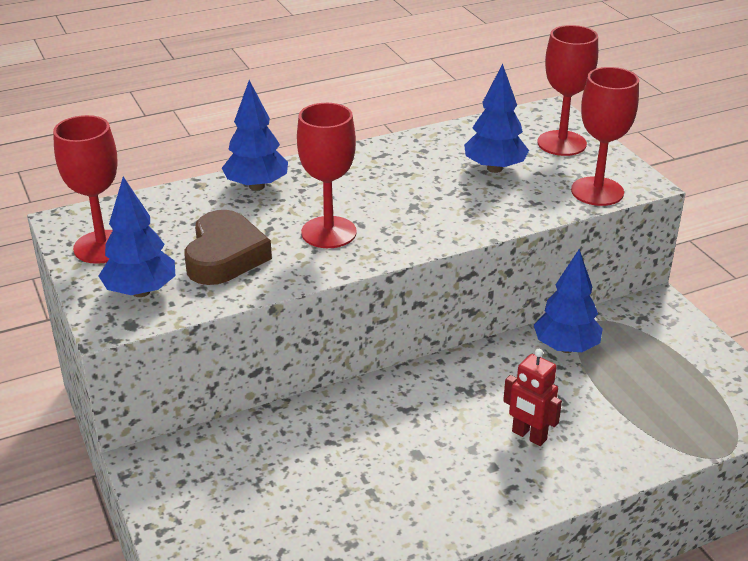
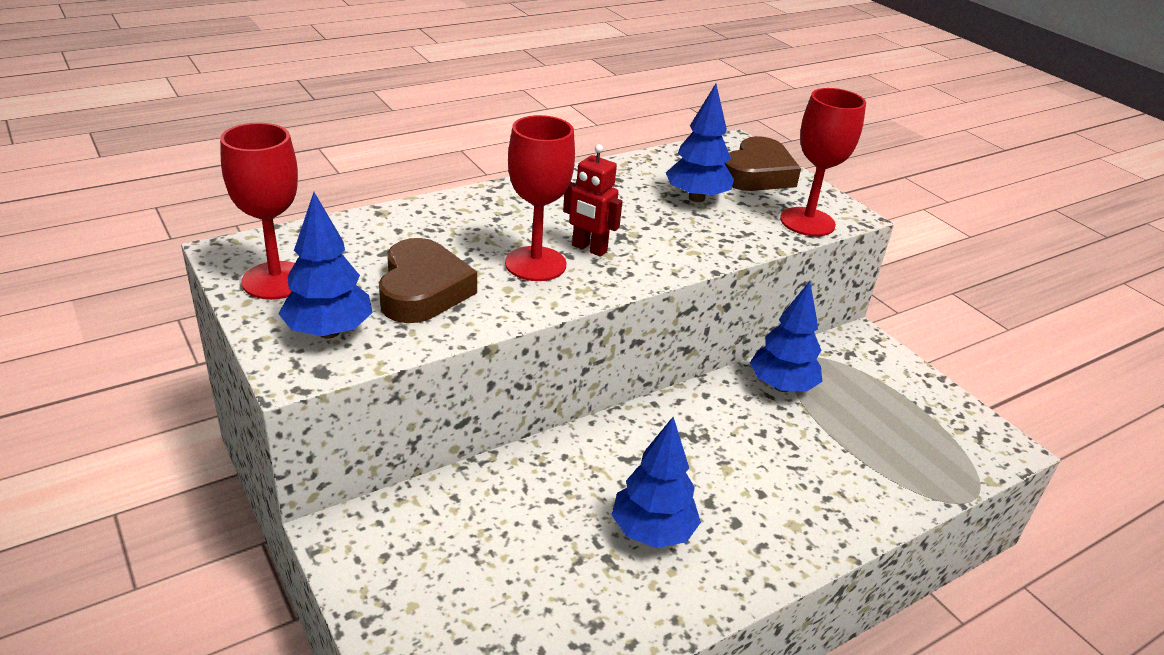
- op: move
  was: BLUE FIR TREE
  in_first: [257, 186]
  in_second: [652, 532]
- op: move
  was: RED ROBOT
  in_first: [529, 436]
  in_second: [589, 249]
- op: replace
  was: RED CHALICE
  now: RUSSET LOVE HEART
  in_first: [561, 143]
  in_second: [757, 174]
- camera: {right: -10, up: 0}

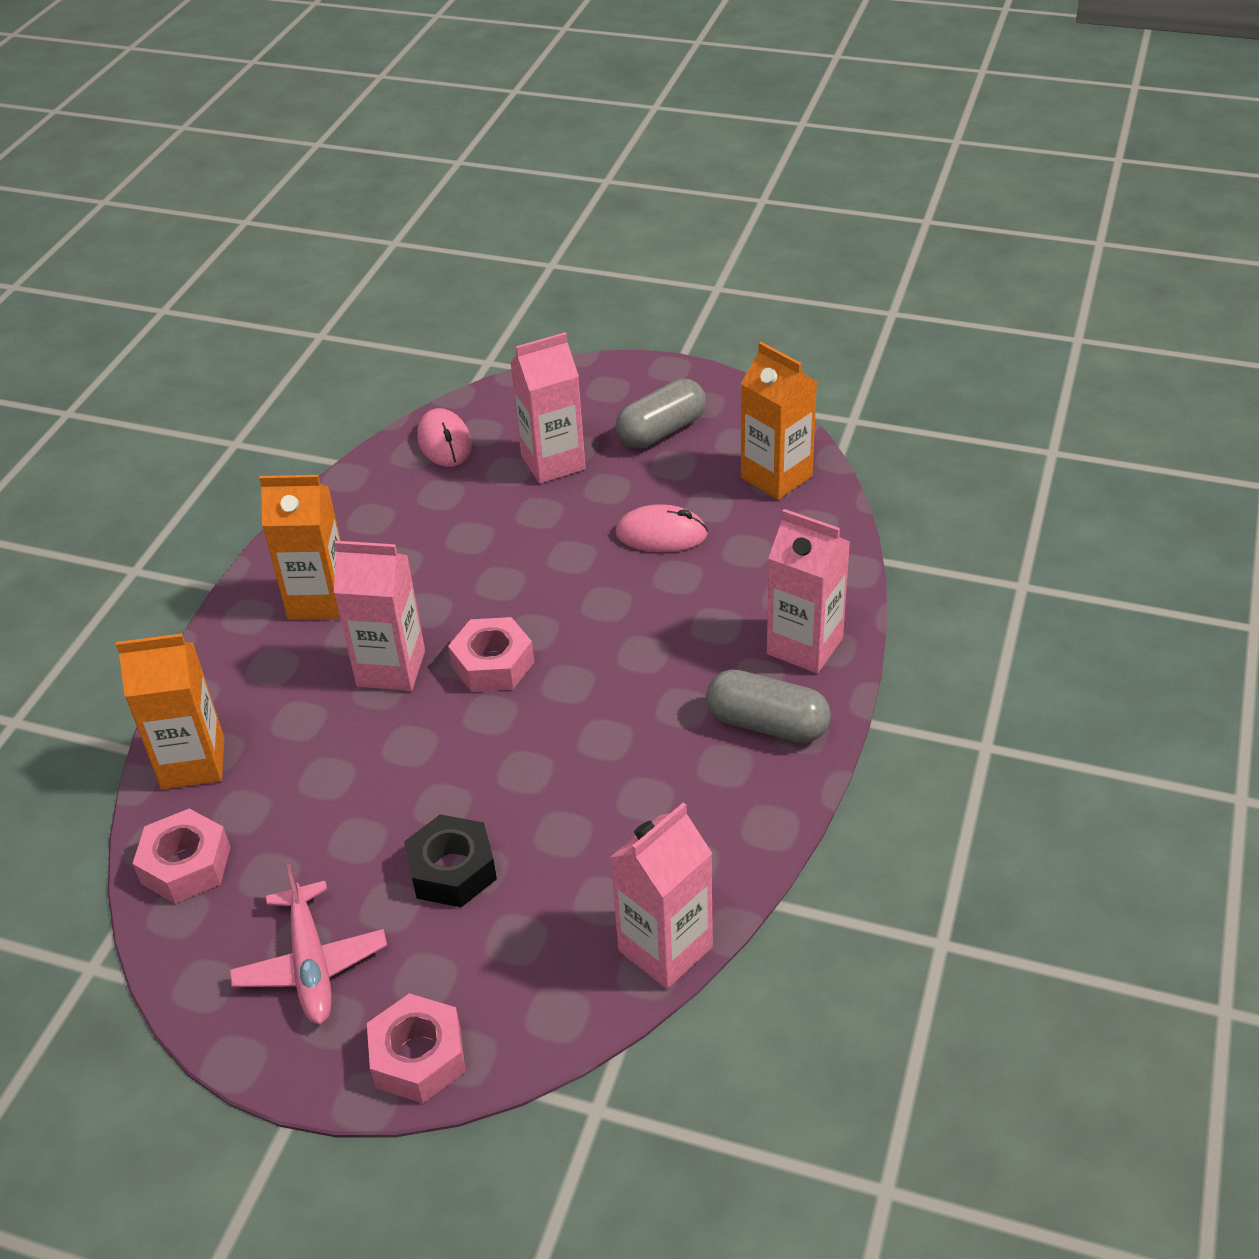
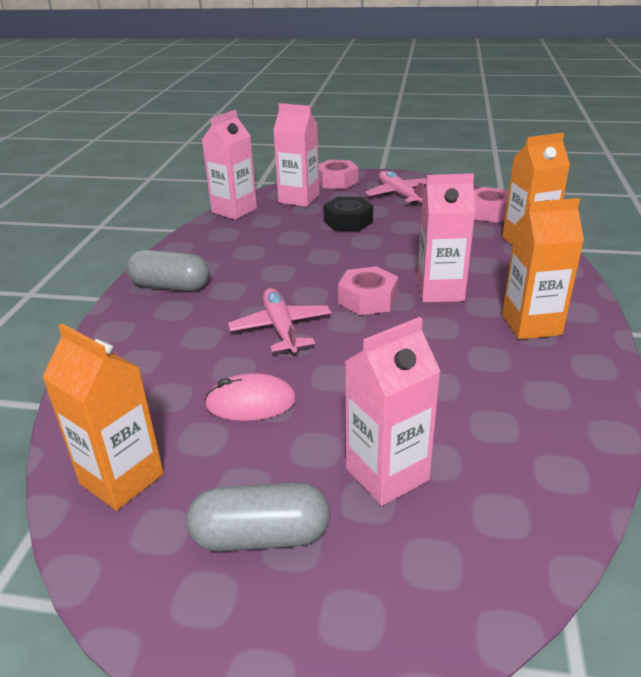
- op: delete
  was: ROSE-PINK MOUSE
  in_first: [444, 442]
- op: rotate
  was: GRAY CAPSULE
  in_first: [661, 431]
  in_second: [261, 536]
  clockwise: 45
- op: move
  was: ROSE-PINK JUICE CARTON
  in_first: [804, 646]
  in_second: [299, 199]
- op: insert
  now: ROSE-PINK TOY PLANE
  in_second: [281, 328]
- camera: {right: 170, up: -10}

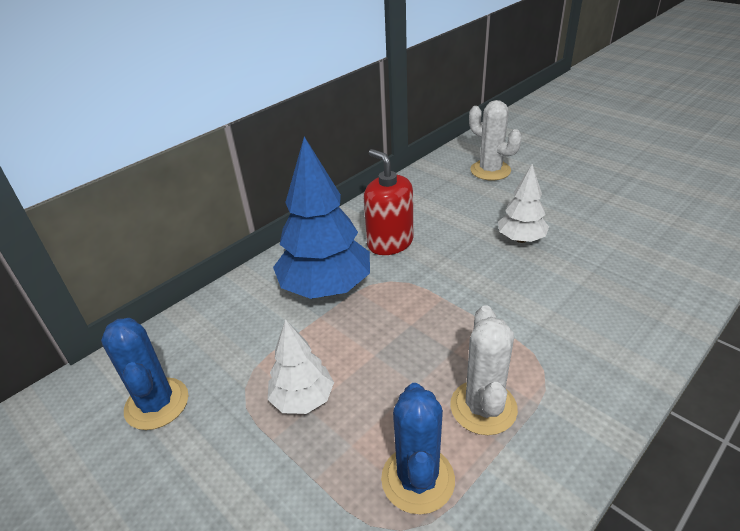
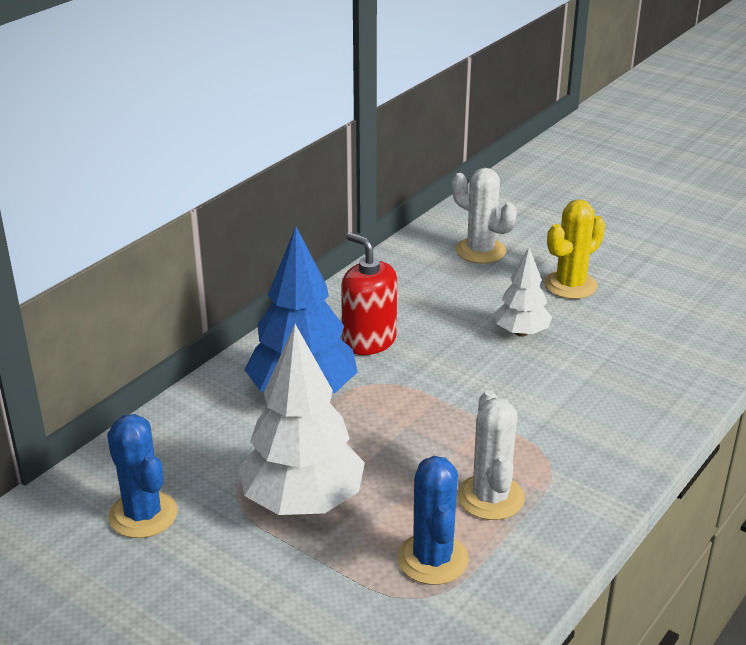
- op: resize
  was: WHITE FIR TREE
  in_first: [303, 399]
  in_second: [303, 501]
  ratio: 1.79
- op: insert
  now: YELLOW SAGUARO CACTUS
  in_second: [570, 285]
- camera: {right: -10, up: -5}

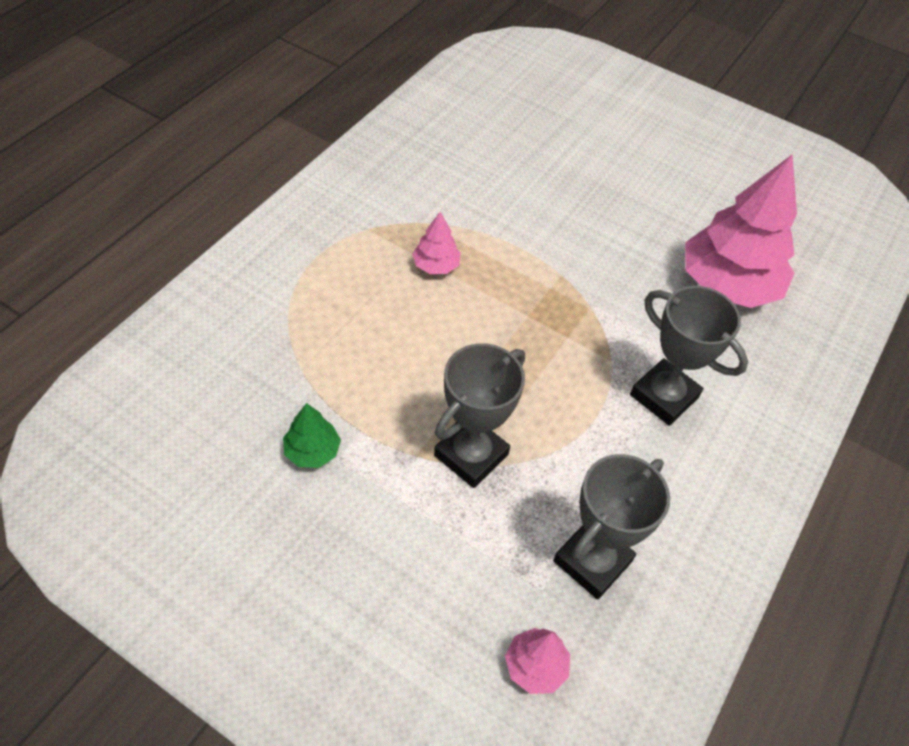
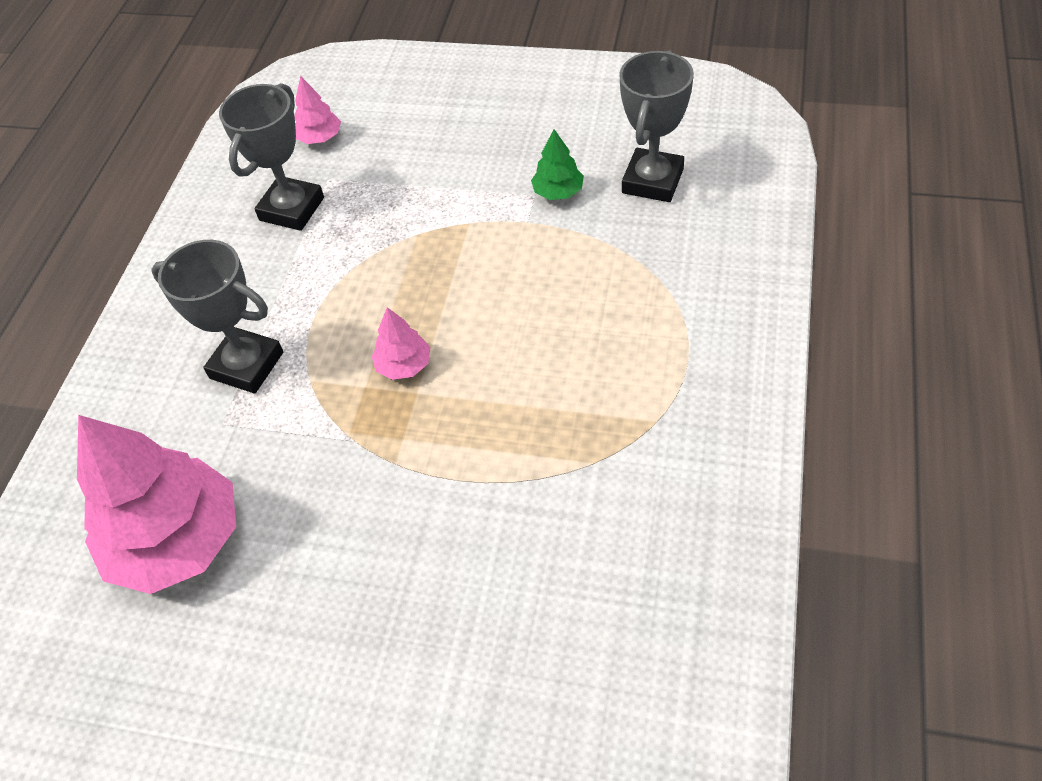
- op: move
  was: ROSE-PINK FIR TREE
  in_first: [436, 265]
  in_second: [404, 365]
- op: move
  was: GRAY AWARD CUP
  in_first: [471, 455]
  in_second: [652, 181]
- camera: {right: 170, up: 0}

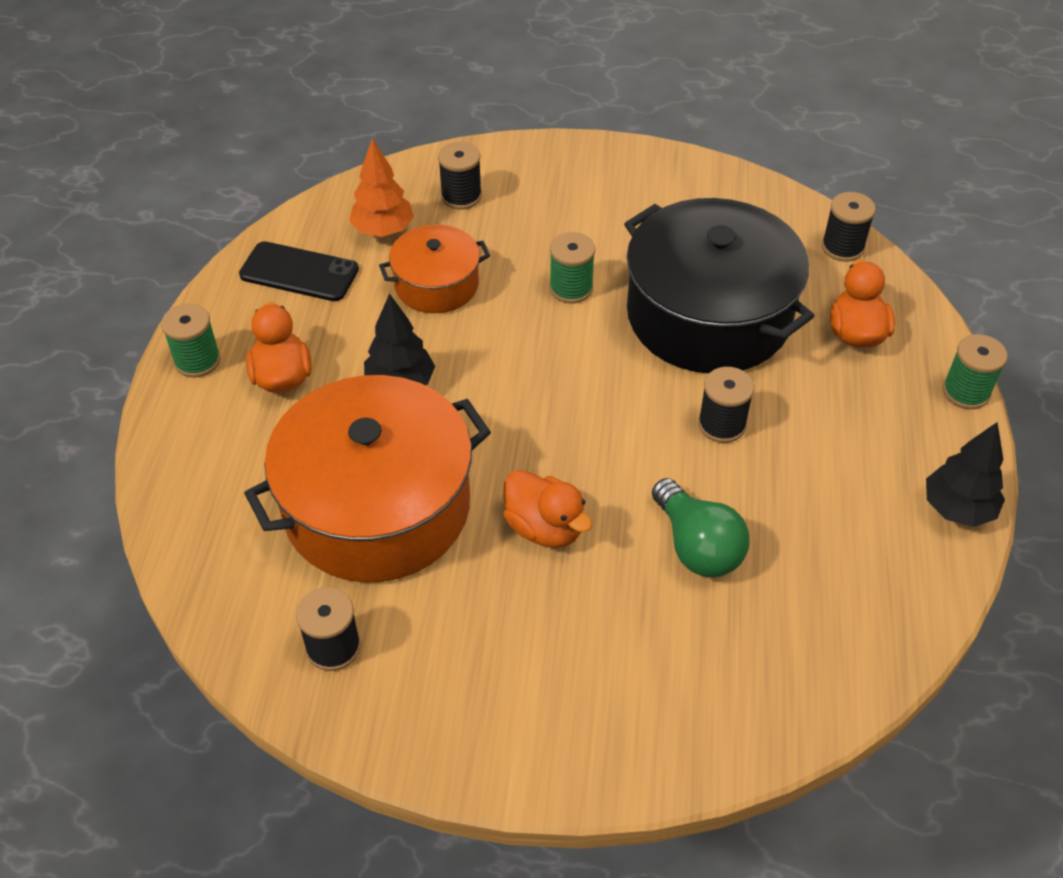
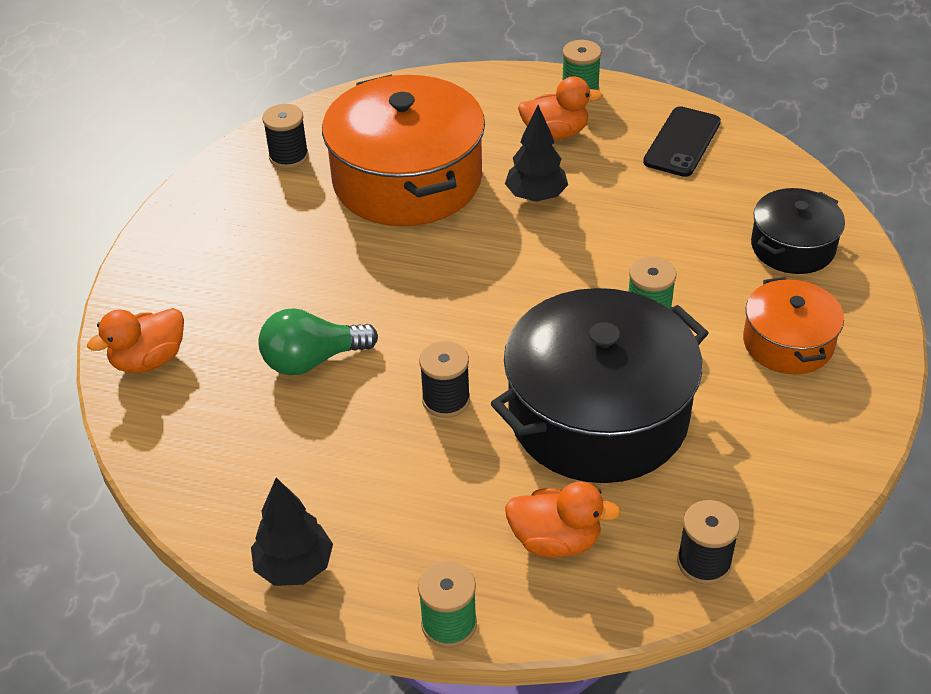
- op: delete
  was: ORANGE-COLOURED FIR TREE
  in_first: [383, 230]
- op: move
  was: ORANGE-COLOURED COOKING POT
  in_first: [436, 284]
  in_second: [788, 343]
- op: replace
  was: JET-BLACK BOBBIN
  now: JET-BLACK COOKING POT
  in_first: [461, 196]
  in_second: [792, 247]
- op: move
  was: ORANGE-COLOURED TOY DUCK
  in_first: [544, 528]
  in_second: [149, 360]
- camera: {right: 100, up: -5}

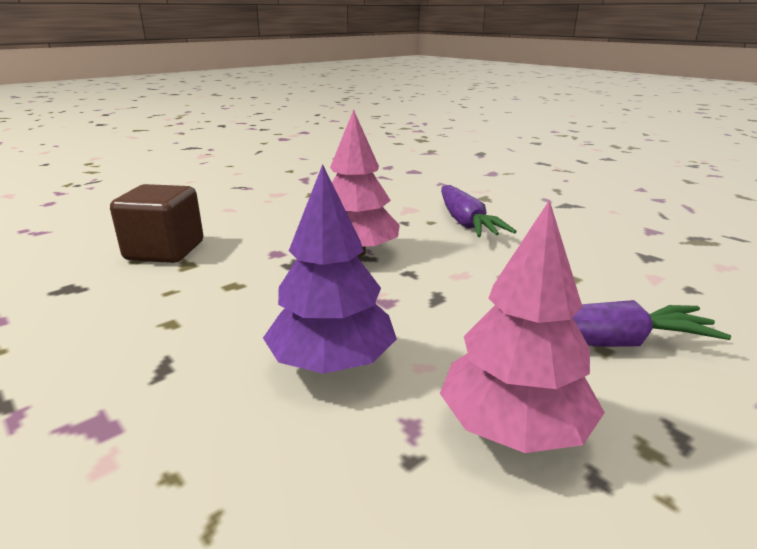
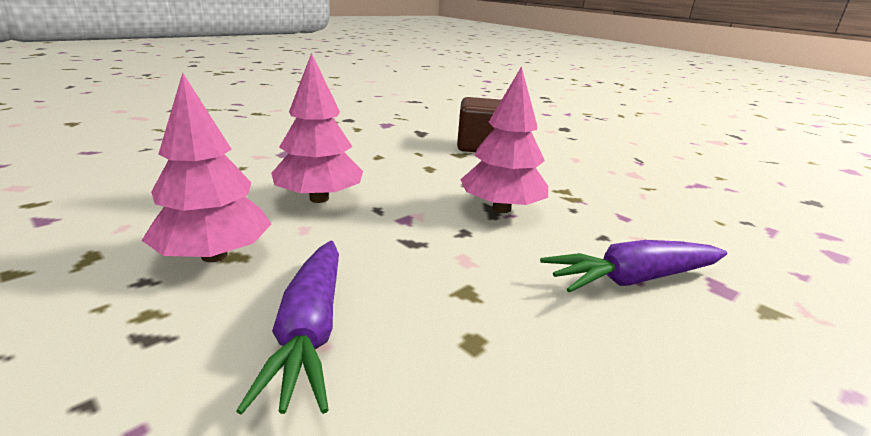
- op: recolor
  was: PURPLE FIR TREE
  now: ROSE-PINK FIR TREE
  in_first: [332, 363]
  in_second: [319, 198]
- camera: {right: 85, up: 0}

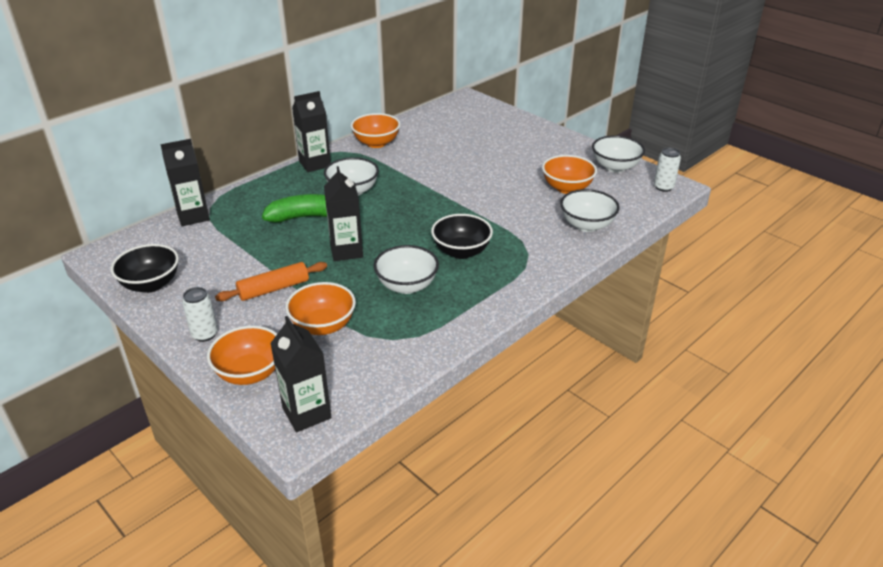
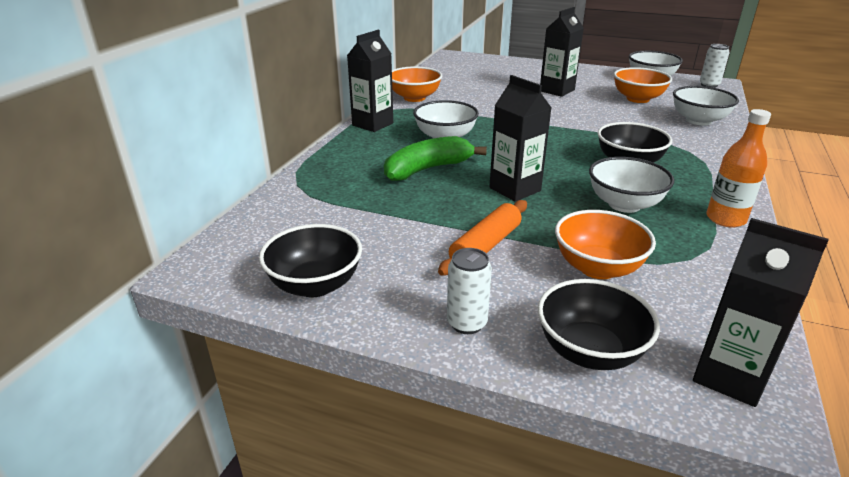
- op: move
  was: JET-BLACK JUICE CARTON
  in_first: [193, 216]
  in_second: [557, 90]
- op: recolor
  was: ORANGE-COLOURED BOWL
  now: JET-BLACK BOWL
  in_first: [250, 373]
  in_second: [589, 351]
- op: insert
  now: ORANGE-COLOURED DRINK BOTTLE
  in_second: [725, 219]
- camera: {right: -25, up: -5}

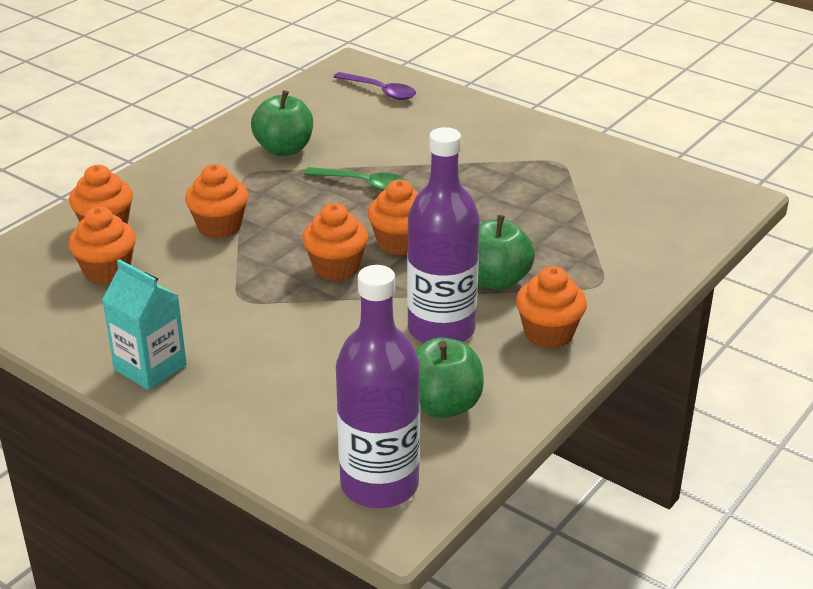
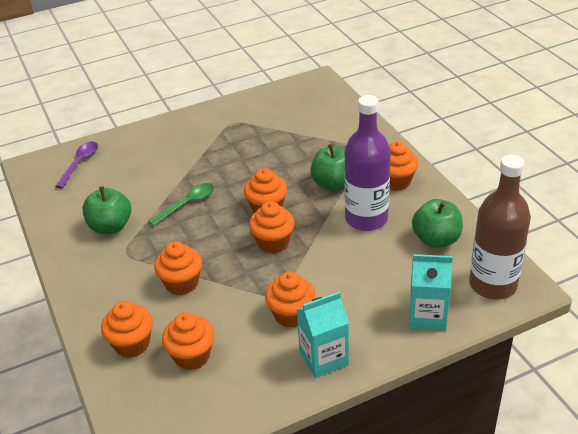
- op: rotate
  was: PURPLE TEASPOON
  in_first: [380, 91]
  in_second: [80, 163]
  clockwise: -45
- op: recolor
  was: PURPLE DRINK BOTTLE
  now: RUSSET DRINK BOTTLE
  in_first: [379, 484]
  in_second: [493, 284]
- op: insert
  now: ORANGE-COLOURED FAIRY CAKE
  in_second: [291, 315]
- op: insert
  now: TURQUOISE JUICE CARTON
  in_second: [427, 316]
- camera: {right: -60, up: 5}

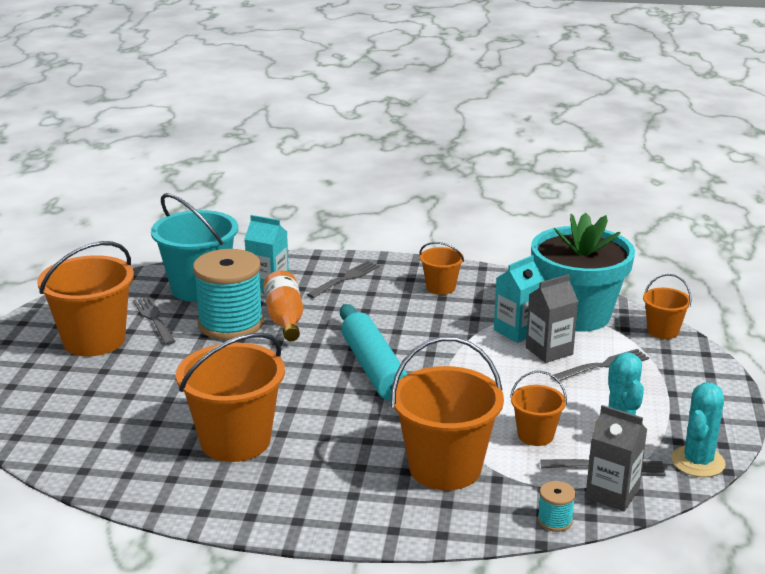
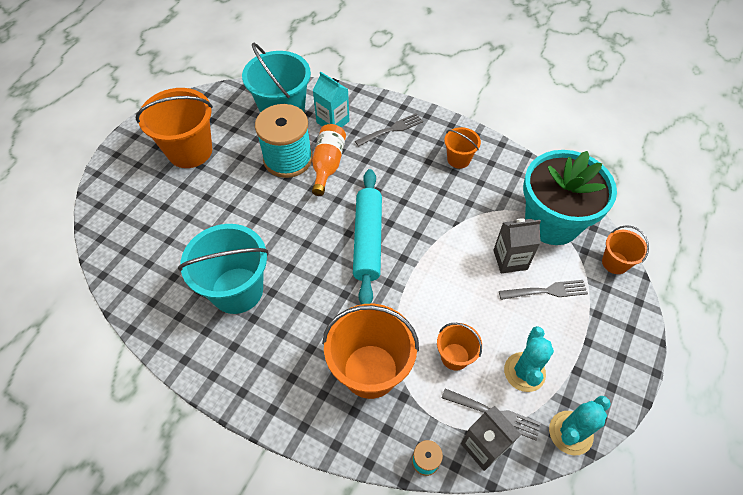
- op: delete
  was: GRAY FORK
  in_first: [154, 319]
- op: recolor
  was: ORANGE-COLOURED BUCKET
  now: TURQUOISE BUCKET
  in_first: [235, 441]
  in_second: [237, 290]
- op: delete
  was: TURQUOISE JUICE CARTON
  in_first: [517, 331]
- camera: {right: 20, up: 30}

